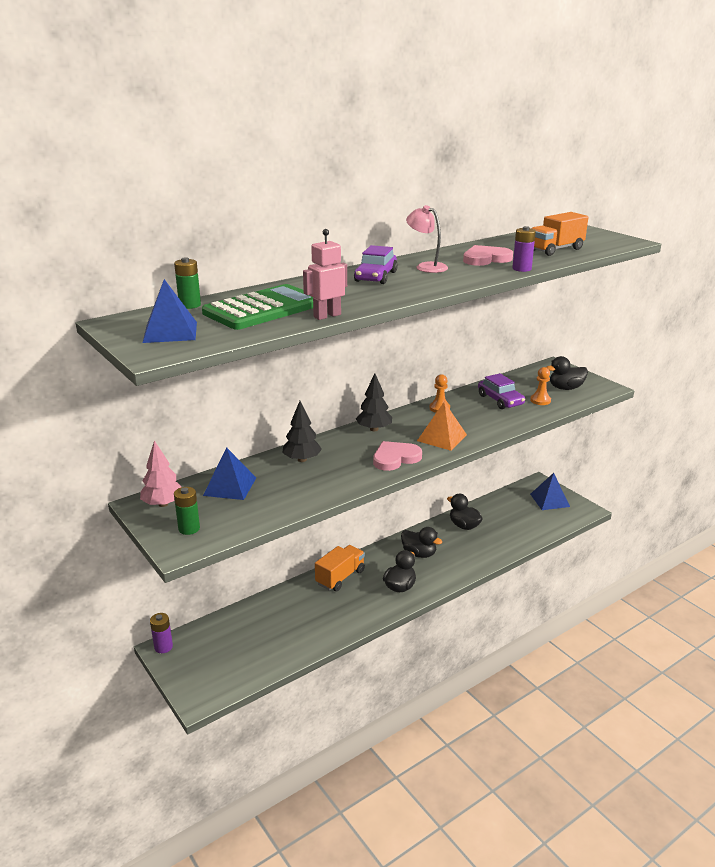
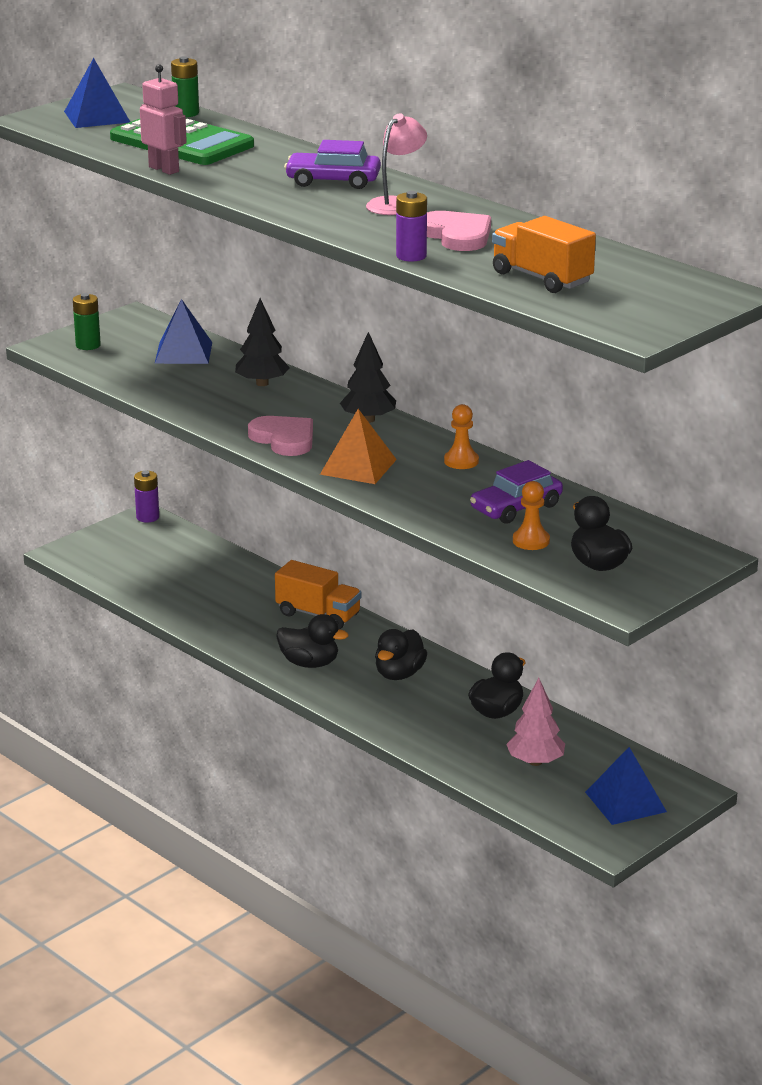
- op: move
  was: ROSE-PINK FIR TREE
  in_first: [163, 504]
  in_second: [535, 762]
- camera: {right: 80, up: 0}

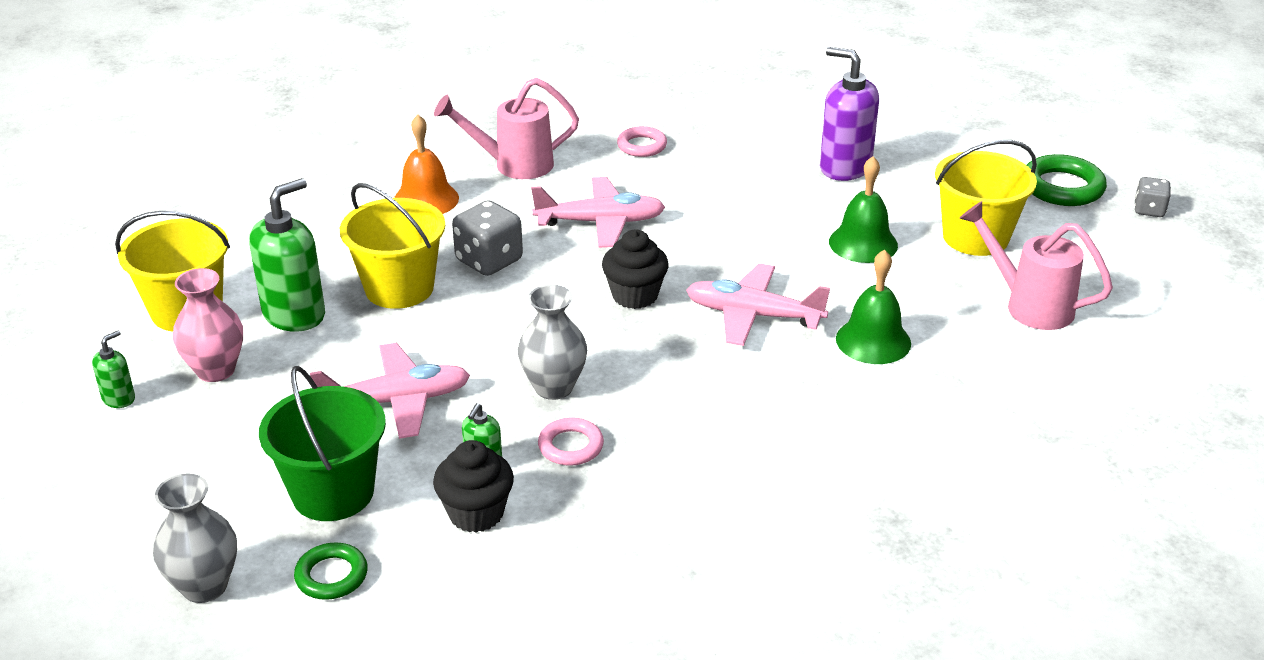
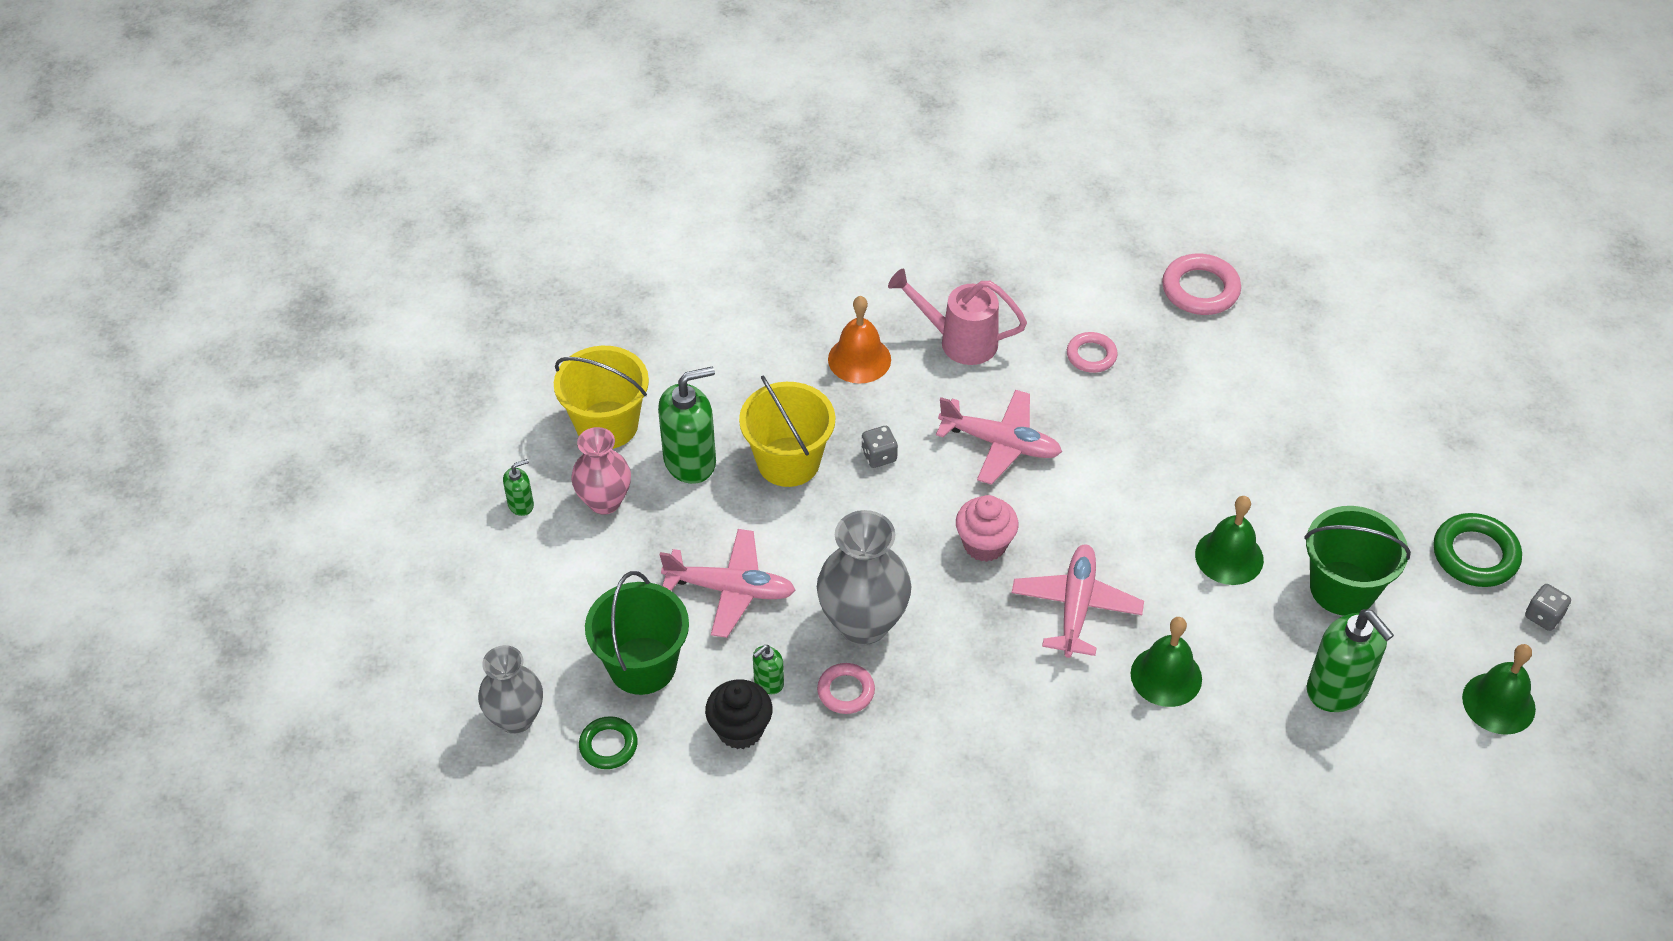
- op: resize
  was: GRAY DICE
  in_first: [489, 261]
  in_second: [879, 456]
  ratio: 0.59
- op: resize
  was: GRAY FLOWER VASE
  in_first: [554, 387]
  in_second: [863, 623]
  ratio: 1.51
- op: recolor
  was: JET-BLACK FAIRY CAKE
  now: ROSE-PINK FAIRY CAKE
  in_first: [635, 295]
  in_second: [984, 544]
- op: rotate
  was: ROSE-PINK TOY PLANE
  in_first: [753, 315]
  in_second: [1076, 606]
  clockwise: 60
- op: delete
  was: PURPLE SOAP DISPENSER
  in_first: [845, 167]
- op: recolor
  was: YELLOW BUCKET
  now: EMERALD BUCKET
  in_first: [975, 237]
  in_second: [1342, 588]
- op: replace
  was: ROSE-PINK SPRINKLING CAN
  now: EMERALD SOAP DISPENSER
  in_first: [1028, 305]
  in_second: [1337, 689]
- op: insert
  now: ROSE-PINK RING
  in_second: [1200, 289]
- op: insert
  now: EMERALD SCHOOL BELL
  in_second: [1498, 703]
- camera: {right: 25, up: 15}

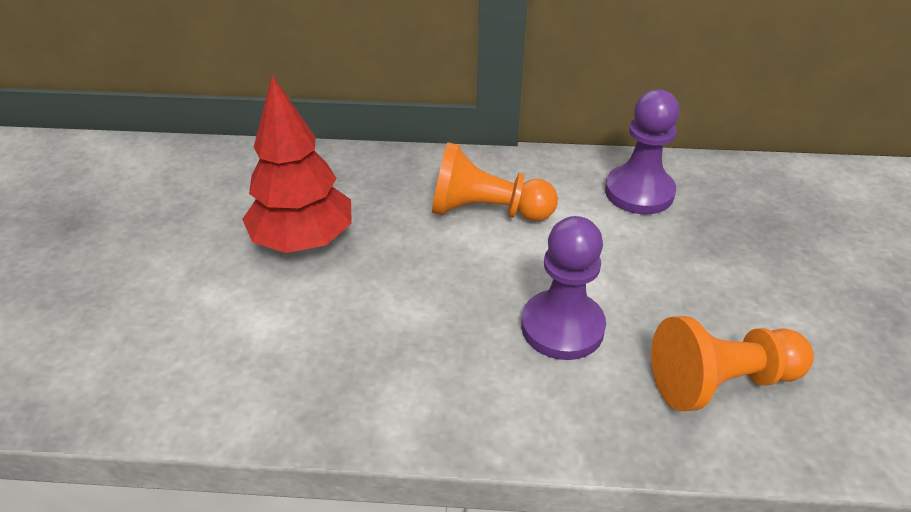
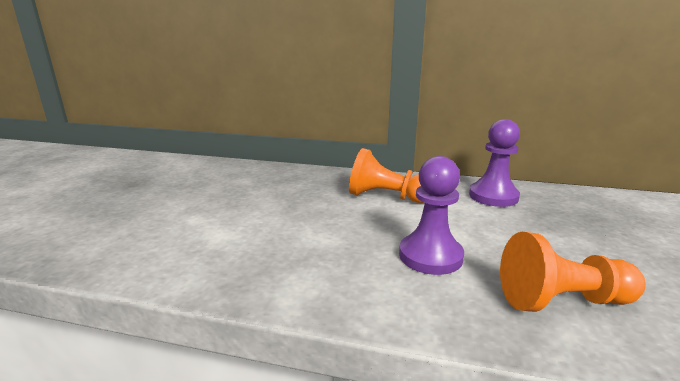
- op: delete
  was: RED FIR TREE
  in_first: [303, 241]
- camera: {right: 10, up: -20}

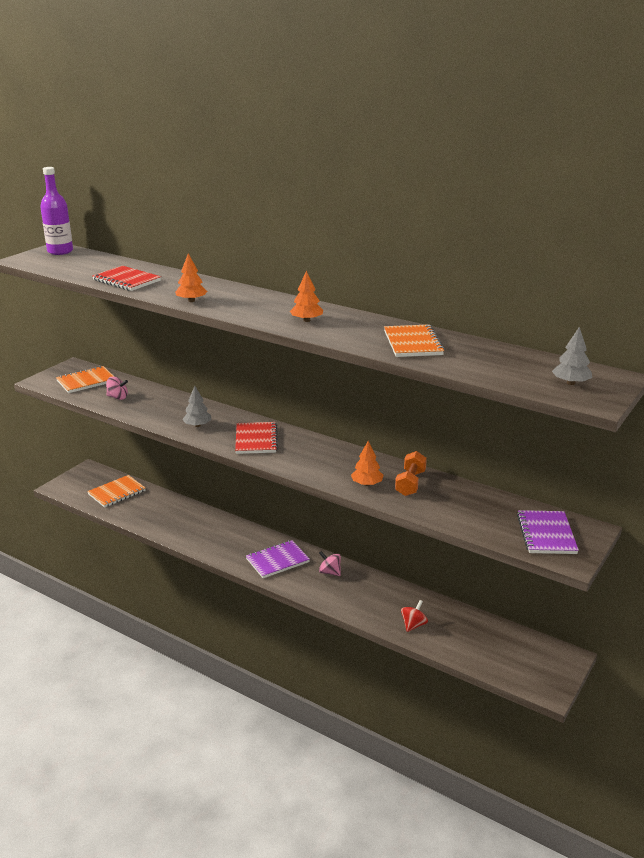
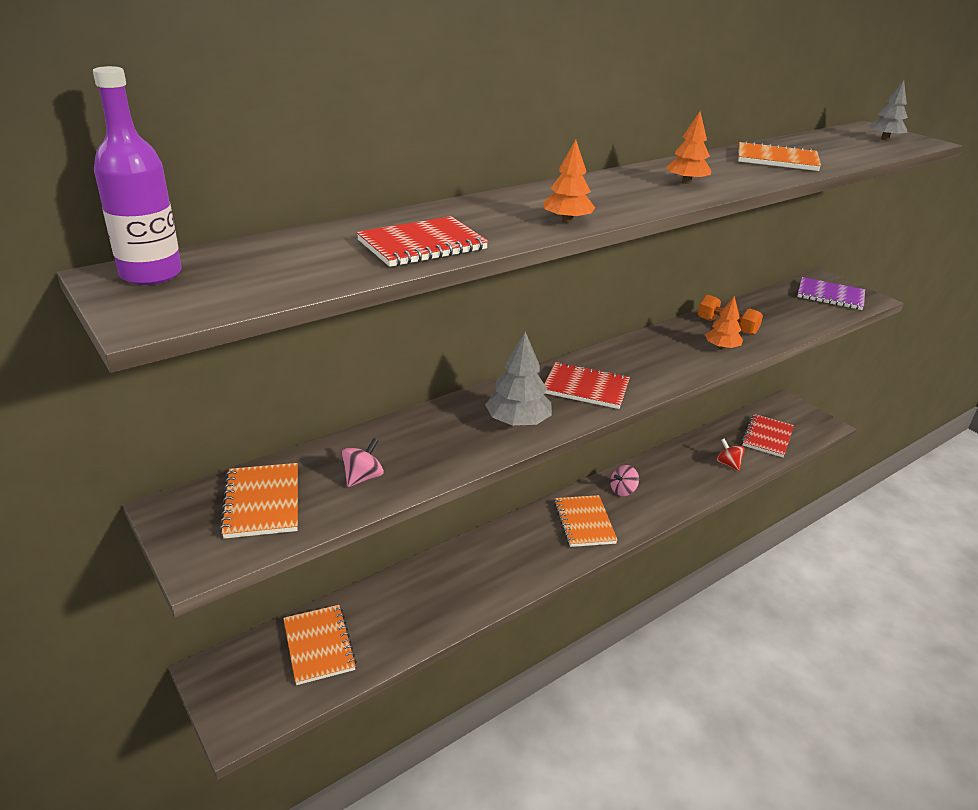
- op: resize
  was: GRAY FIR TREE
  in_first: [197, 425]
  in_second: [518, 422]
  ratio: 1.51
- op: recolor
  was: PURPLE NOTEBOOK
  now: ORANGE-COLOURED NOTEBOOK
  in_first: [277, 561]
  in_second: [584, 522]
- op: insert
  now: RED NOTEBOOK
  in_second: [767, 437]
- camera: {right: -70, up: 5}

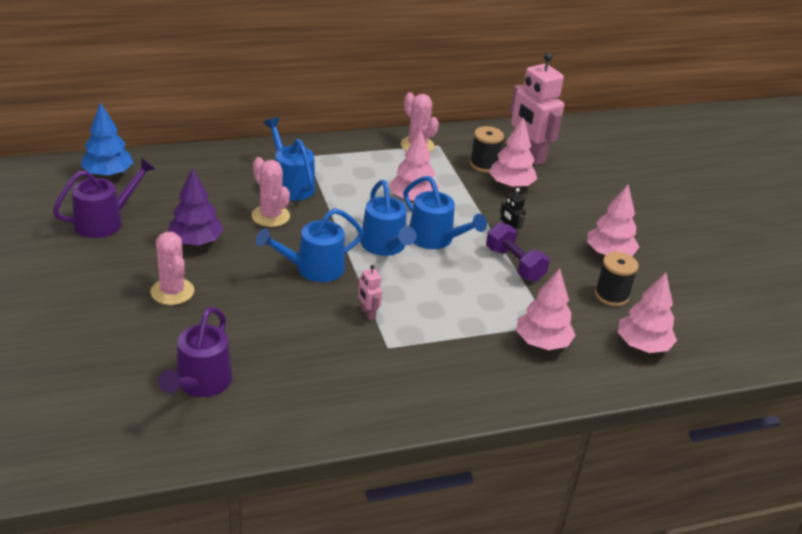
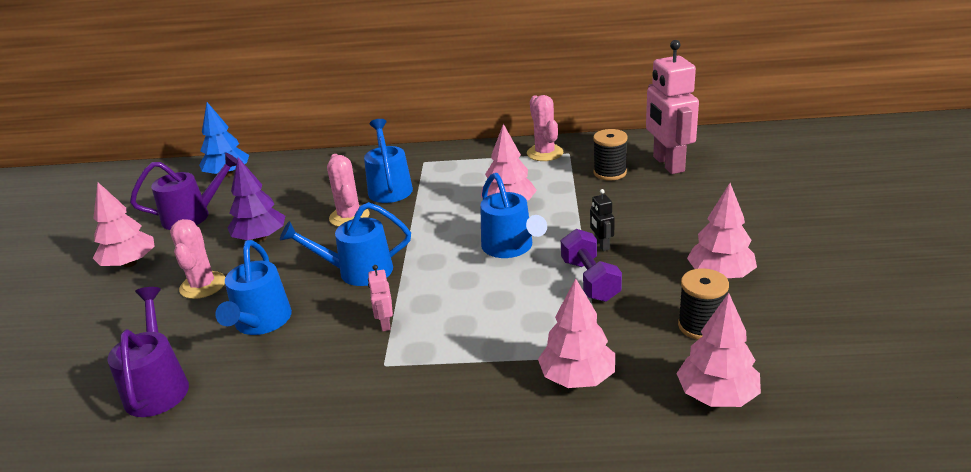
- op: rotate
  was: PURPLE SPRINKLING CAN
  in_first: [200, 384]
  in_second: [158, 385]
  clockwise: 135
- op: move
  was: BLUE SPRINKLING CAN
  in_first: [385, 246]
  in_second: [260, 323]
- op: move
  was: ROSE-PINK FIR TREE
  in_first: [510, 185]
  in_second: [130, 263]
- camera: {right: 25, up: -5}

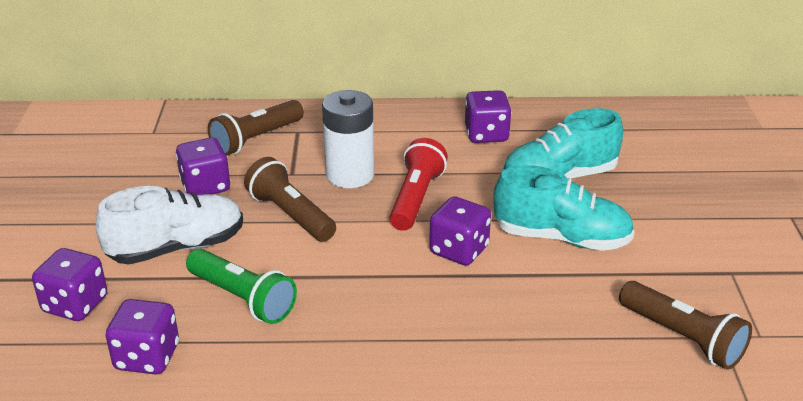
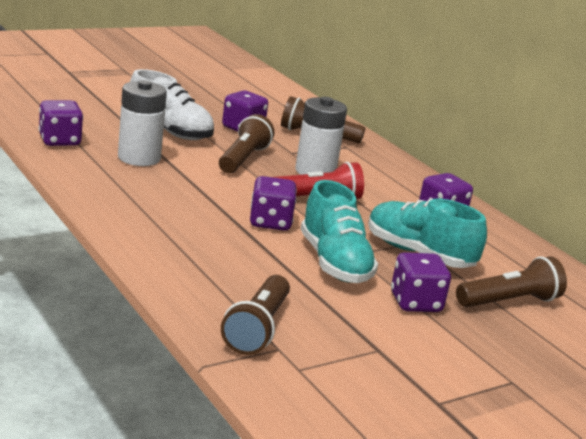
- op: move
  was: PURPLE DICE
  in_first: [75, 304]
  in_second: [415, 303]
- op: replace
  was: EMERALD TORCH
  now: WHITE BATTERY
  in_first: [242, 299]
  in_second: [139, 158]
- op: insert
  now: RUSSET TORCH
  in_second: [509, 302]
- camera: {right: 55, up: -10}

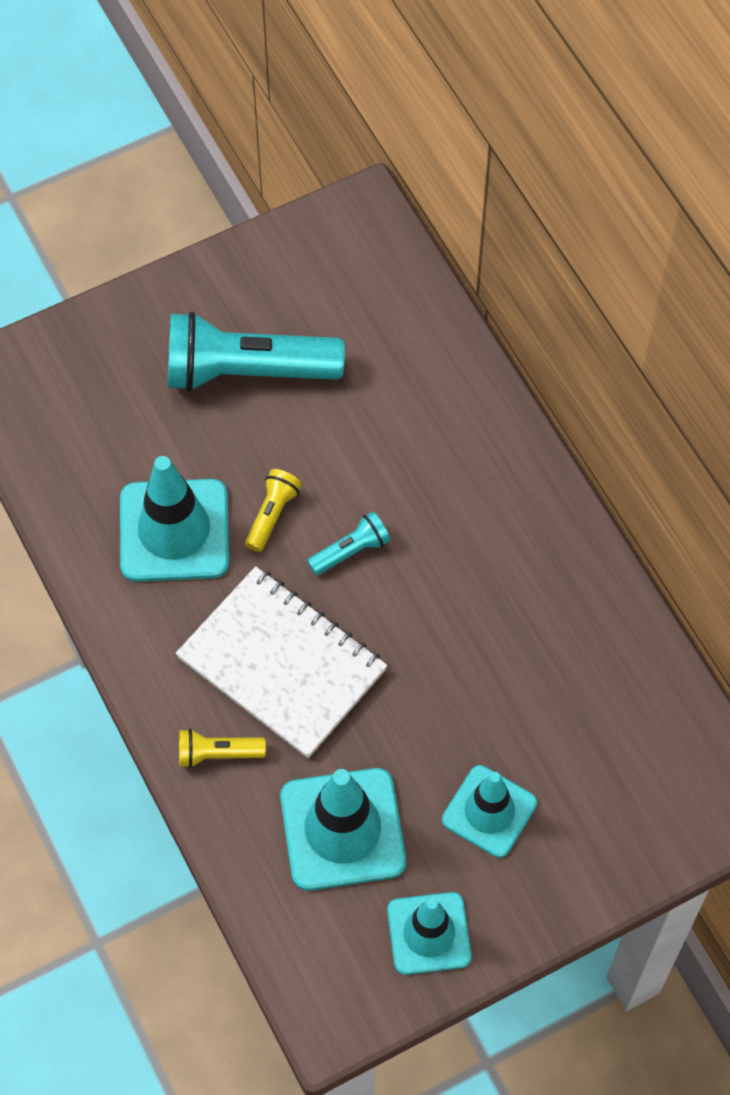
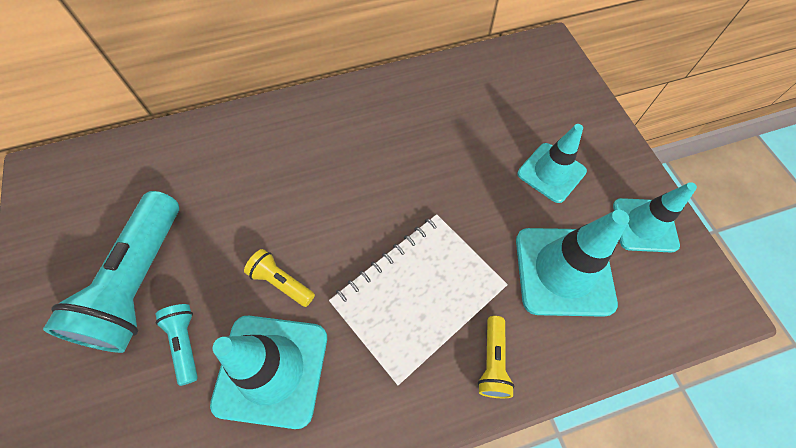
- op: move
  was: TURQUOISE TORCH
  in_first: [351, 551]
  in_second: [185, 343]
- camera: {right: -80, up: 0}

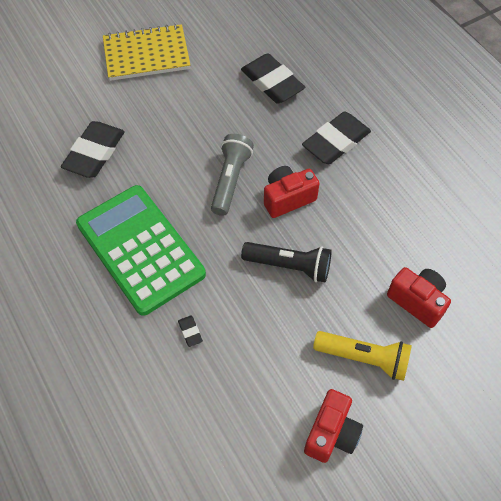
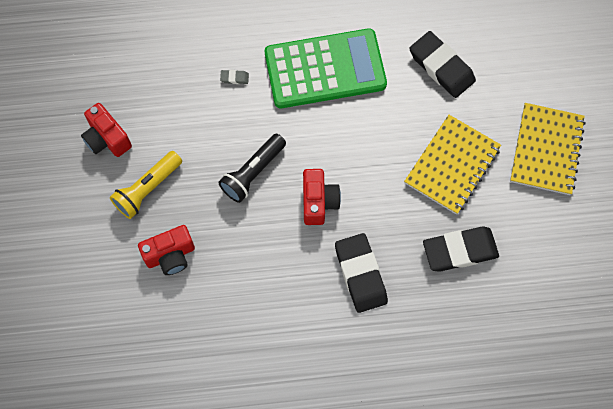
- op: recolor
  was: JET-BLACK PENCIL ERASER
  now: GRAY PENCIL ERASER
  in_first: [190, 332]
  in_second: [234, 78]
- op: delete
  was: GRAY TORCH
  in_first: [230, 180]
- op: insert
  now: YELLOW NOTEBOOK
  in_second: [452, 165]
- camera: {right: 115, up: 10}

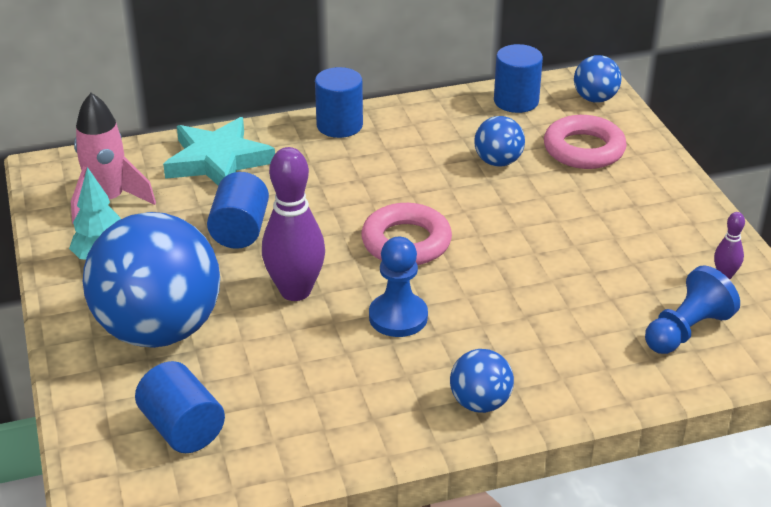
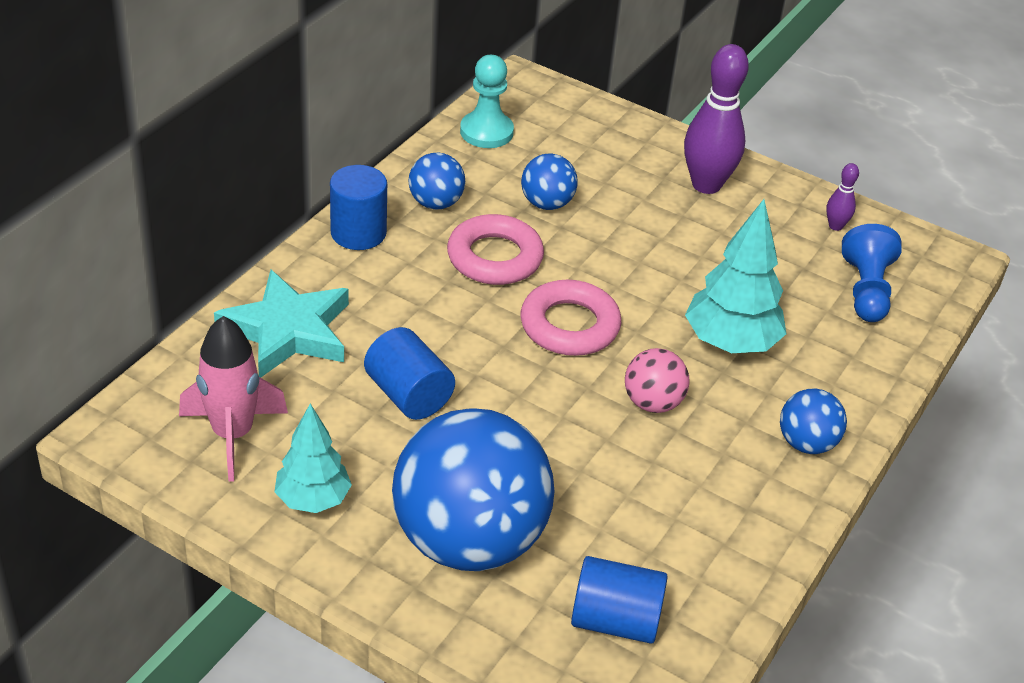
- op: move
  was: PURPLE TENPIN
  in_first: [295, 291]
  in_second: [706, 185]
- op: replace
  was: BLUE PAWN
  now: ROSE-PINK BALL
  in_first: [398, 317]
  in_second: [652, 403]
- op: replace
  was: BLUE CYLINDER
  now: TURQUOISE PAWN
  in_first: [516, 101]
  in_second: [486, 132]
- op: move
  was: ROSE-PINK RING
  in_first: [584, 149]
  in_second: [494, 258]
- op: move
  was: BLUE BALL
  in_first: [595, 99]
  in_second: [435, 203]
- op: insert
  now: TURQUOISE FIR TREE
  in_second: [730, 343]
- camera: {right: -45, up: 5}

